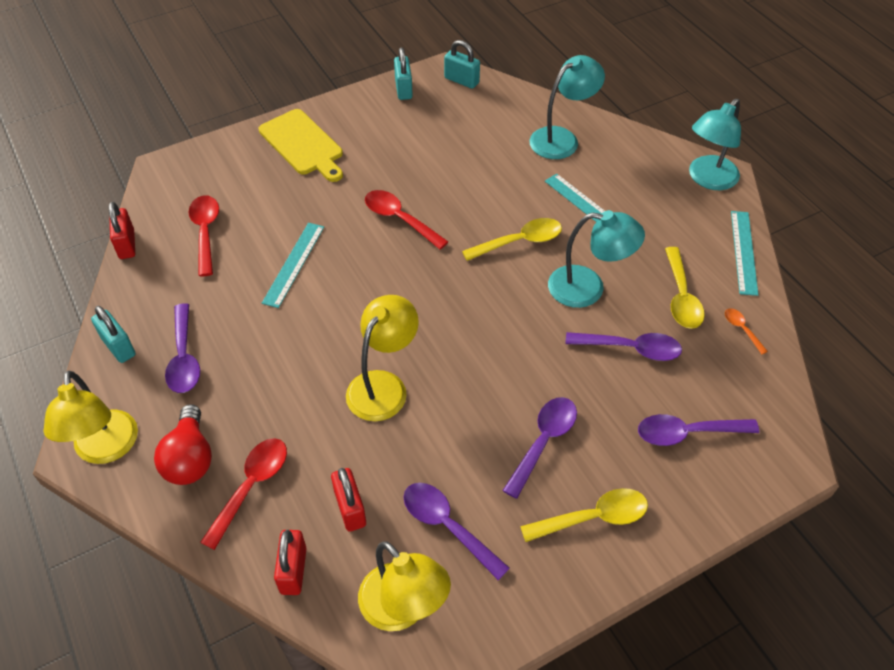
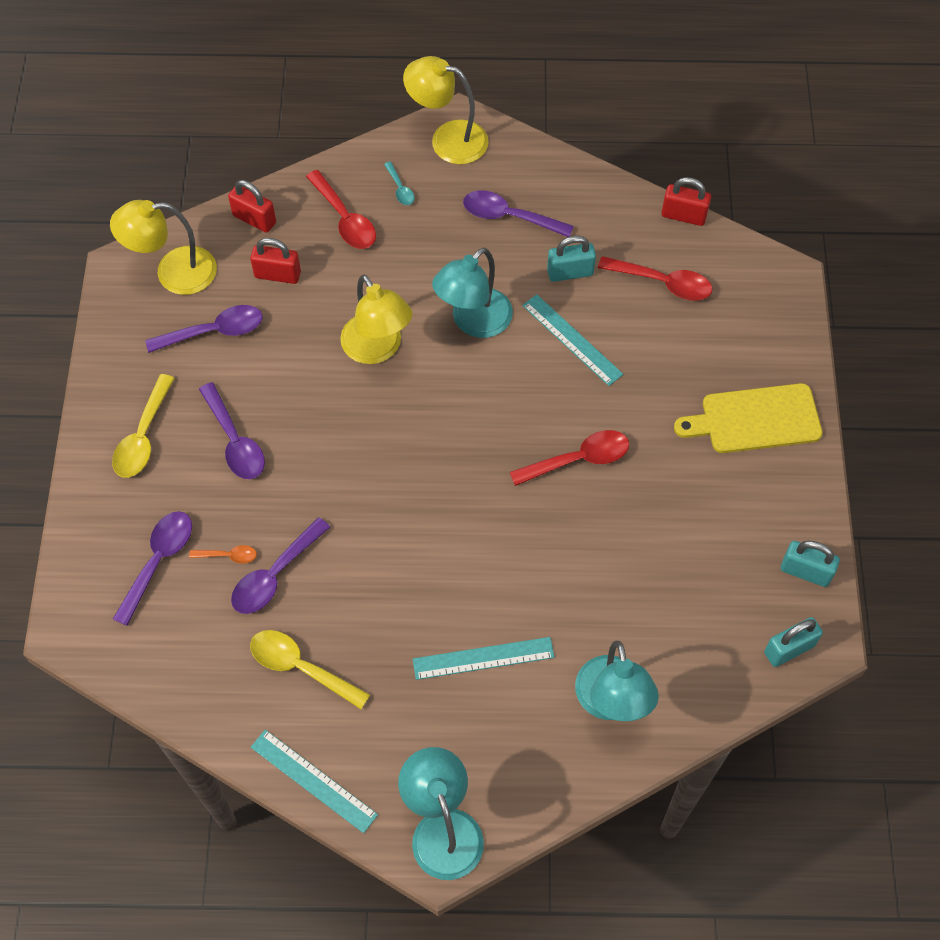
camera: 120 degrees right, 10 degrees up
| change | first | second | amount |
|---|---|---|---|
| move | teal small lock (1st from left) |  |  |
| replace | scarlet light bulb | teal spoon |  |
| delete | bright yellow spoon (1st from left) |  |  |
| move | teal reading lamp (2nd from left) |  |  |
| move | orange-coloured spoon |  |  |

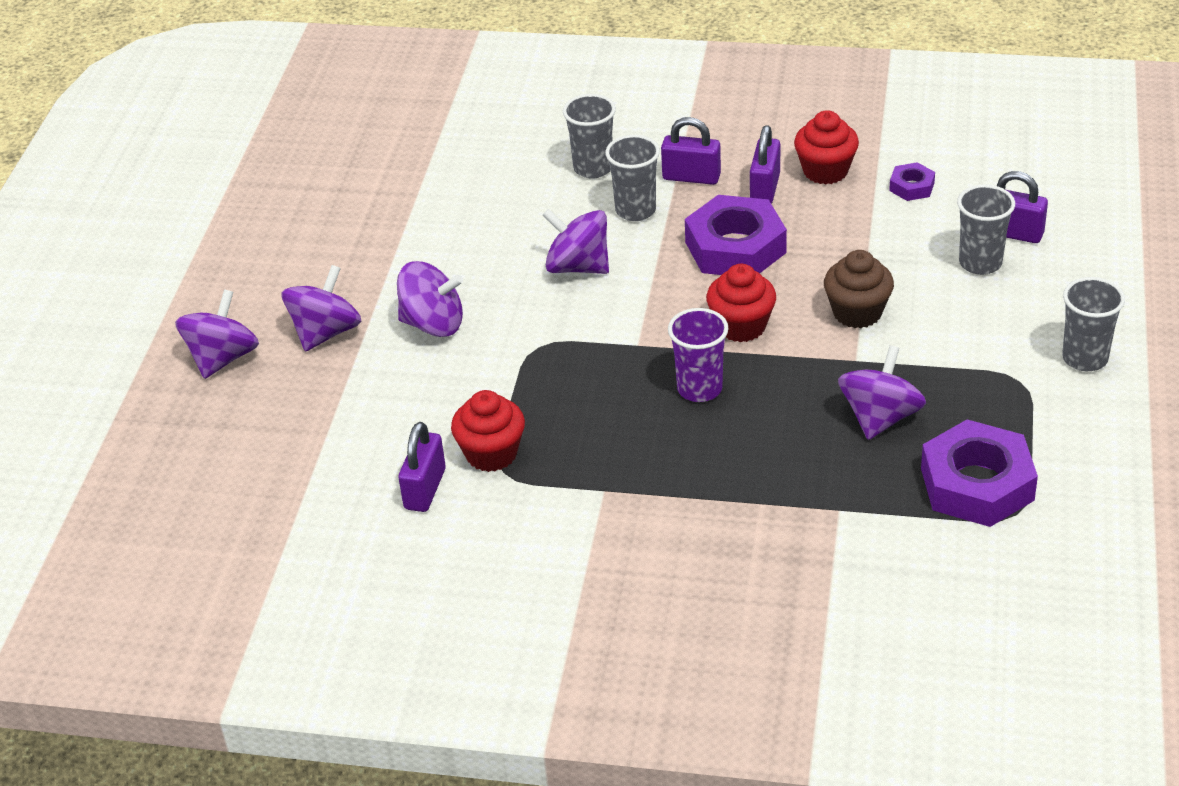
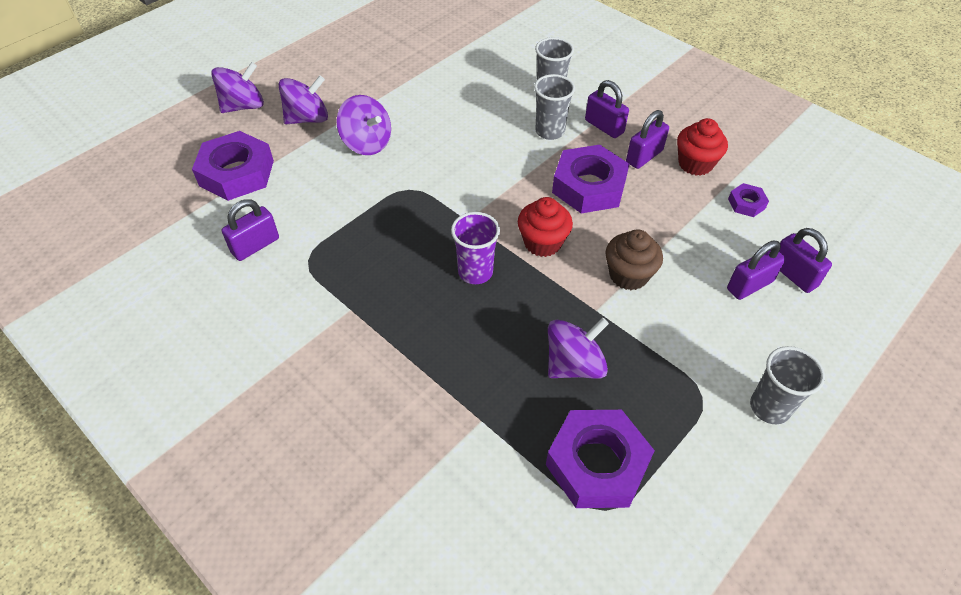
camera: 30 degrees right, 10 degrees up
| change | first | second | amount |
|---|---|---|---|
| delete | scarlet cupcake (1st from left) |  |  |
| delete | violet spinning top (4th from left) |  |  |
| replace | ash-grey cup (3rd from left) | violet small lock (4th from left) |  |
| insert |  | violet nut (1st from left) |  |

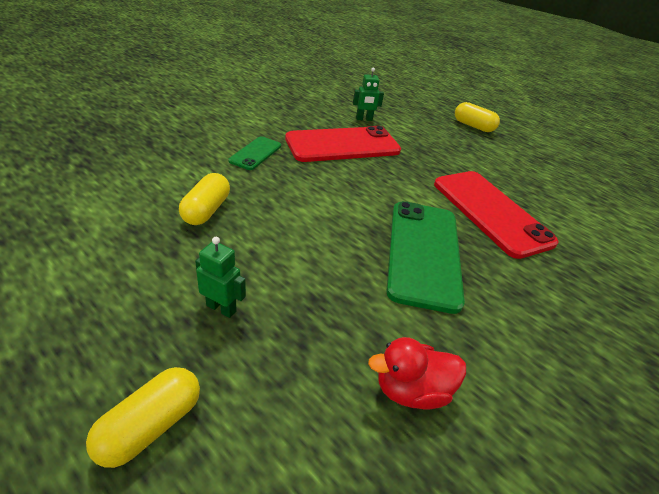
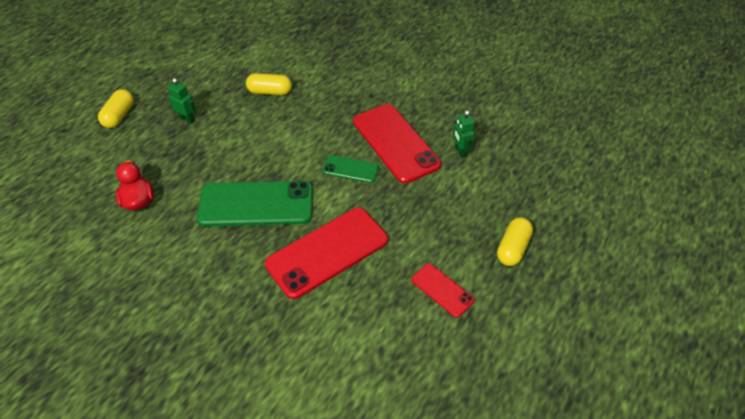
camera: 85 degrees right, 10 degrees up
| change | first | second | amount |
|---|---|---|---|
| rotate | bright yellow capsule (1st from left) |  | 75 degrees clockwise |
| rotate | emerald robot figure (1st from left) |  | 75 degrees counterclockwise |
| move | emerald phone (1st from left in the first image) | emerald phone (2nd from left) |  |
| insert |  | scarlet phone (3rd from left) |  |

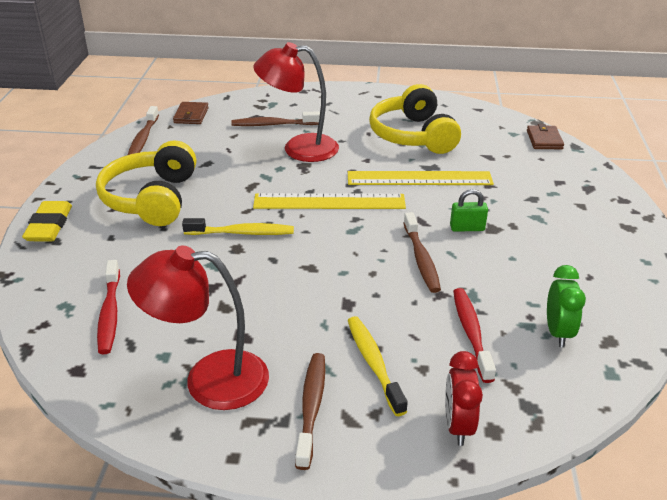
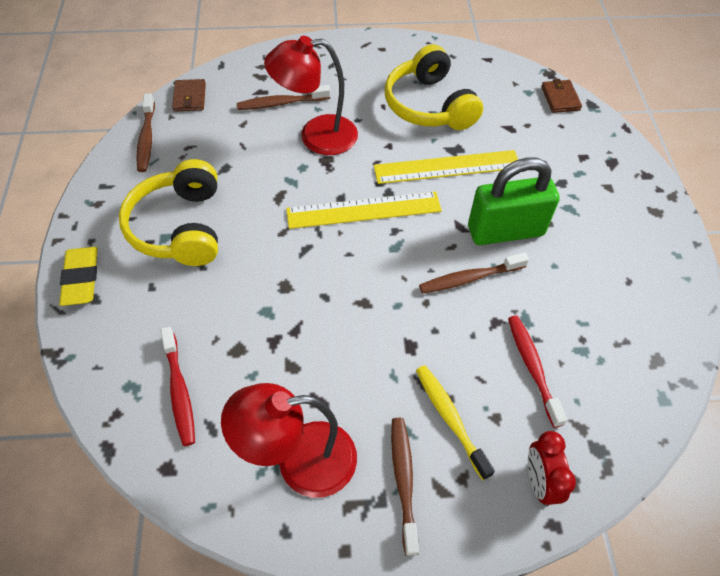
camera: 10 degrees left, 20 degrees up
| change | first | second | amount |
|---|---|---|---|
| delete | bright yellow tooth brush (1st from left) |  |  |
| rotate | brown tooth brush (4th from left) |  | 90 degrees clockwise |
| resize | emerald small lock |  | x2.23 |
| delete | emerald bedside clock |  |  |

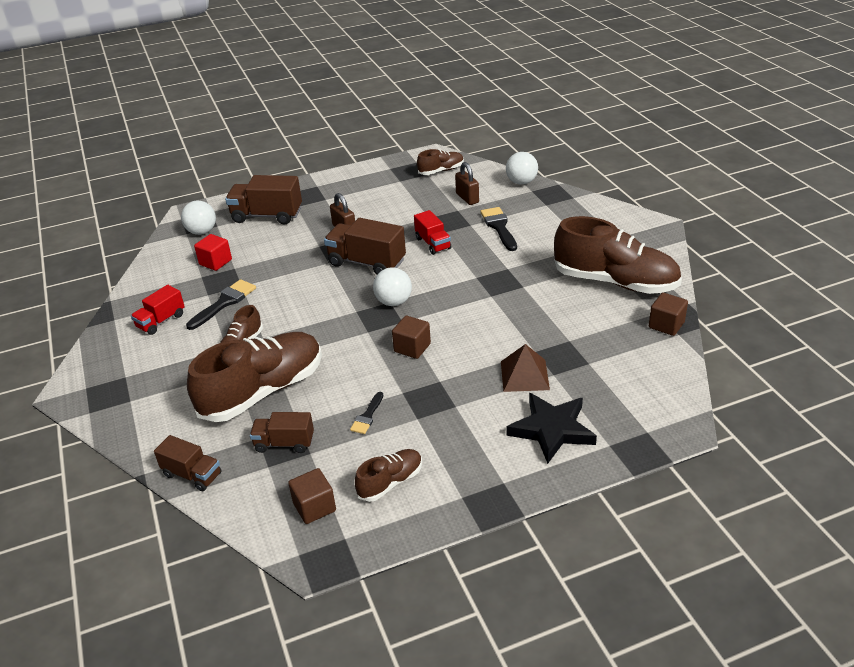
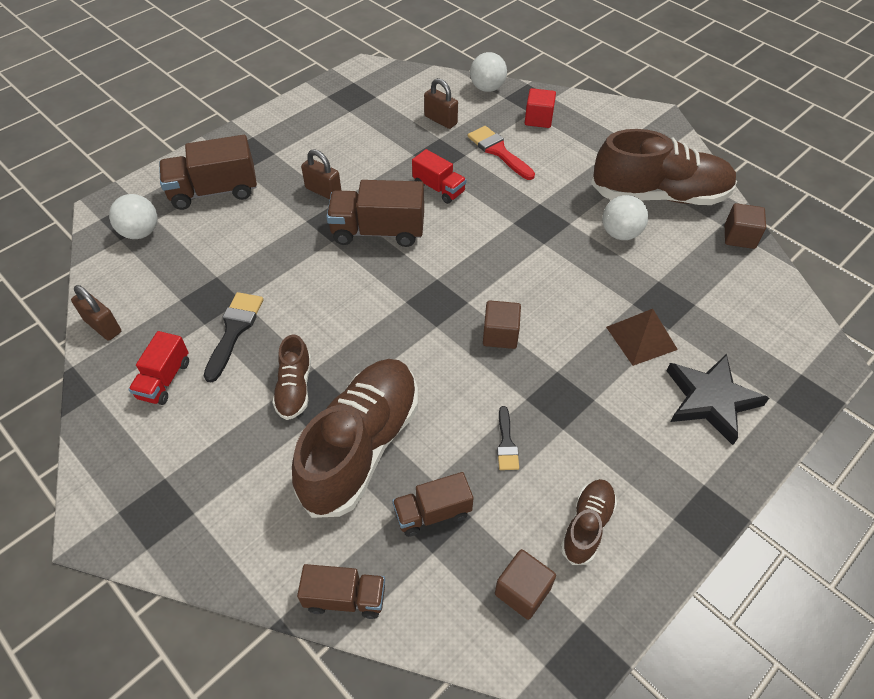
camera: 25 degrees left, 15 degrees up
| change | first | second | amount |
|---|---|---|---|
| move | scarlet block |  |  |
| move | white play ball (2nd from left in the first image) | white play ball (3rd from left) |  |
| delete | brown lace-up shoe (4th from left) |  |  |
| recolor | jet-black paint brush (3rd from left) | scarlet paint brush |  |
| insert |  | brown small lock (1st from left) |  |

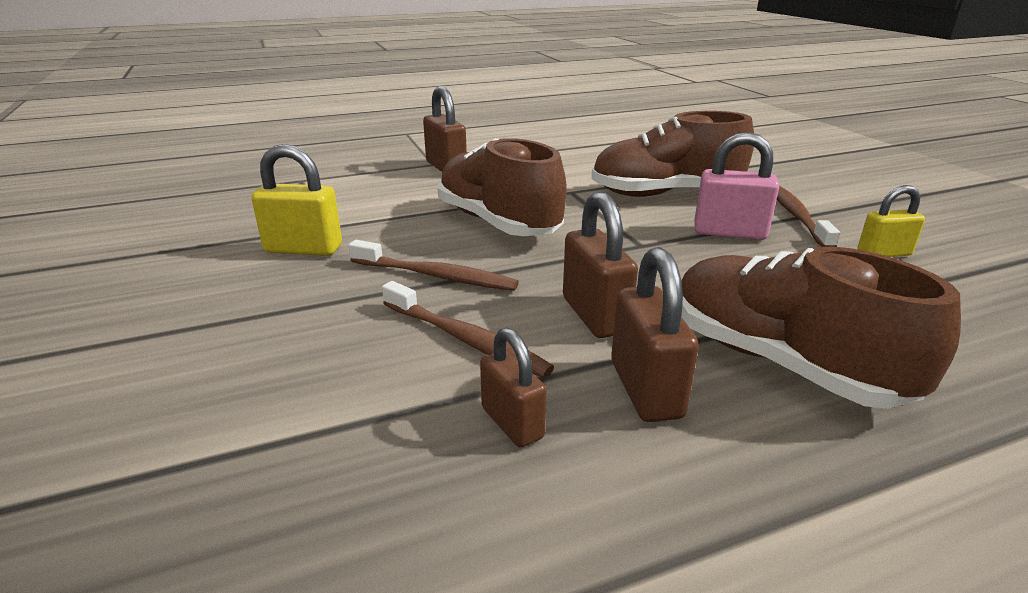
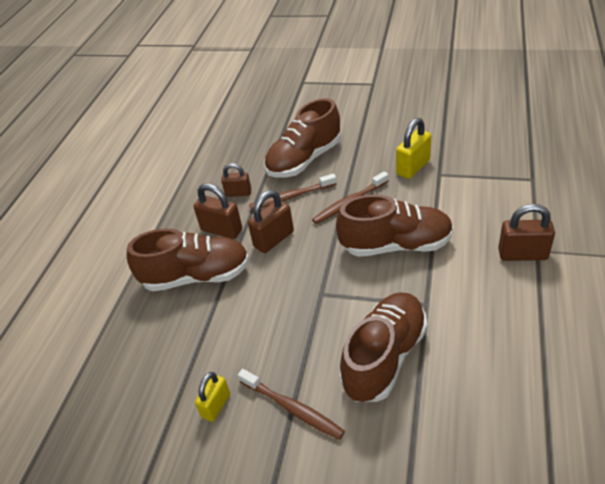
camera: 130 degrees right, 15 degrees up
| change | first | second | amount |
|---|---|---|---|
| rotate | brown small lock (3rd from left) |  | 60 degrees counterclockwise |
| delete | rose-pink small lock |  |  |
| insert |  | brown lace-up shoe (2nd from left) |  |

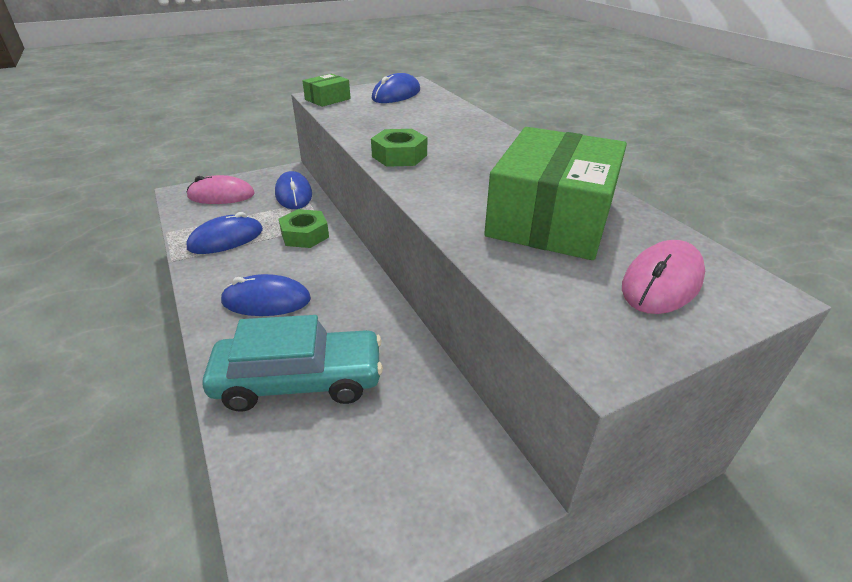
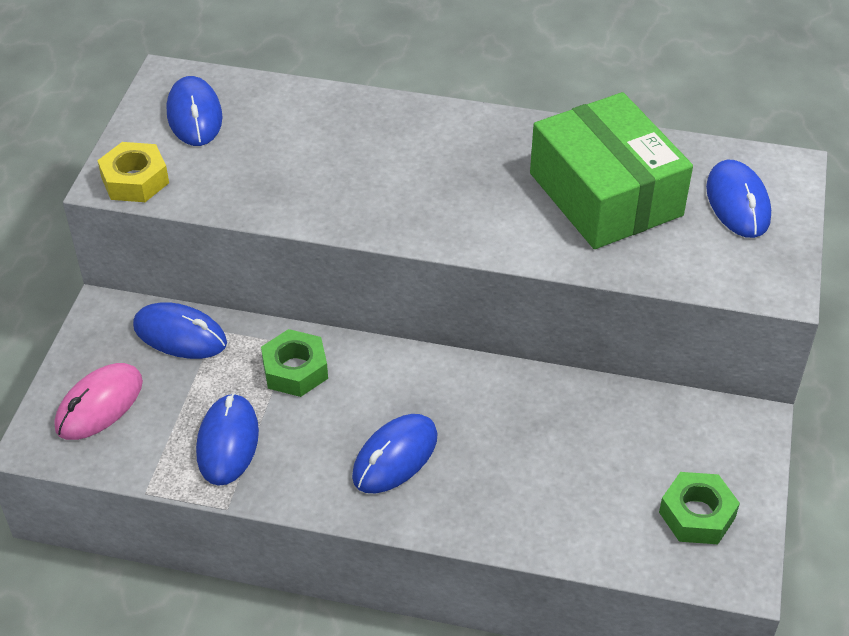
camera: 50 degrees left, 10 degrees up
| change | first | second | amount |
|---|---|---|---|
| delete | teal car |  |  |
| replace | emerald parcel (1st from left) | bright yellow nut |  |
| move | emerald nut (2nd from left) |  |  |
| recolor | rose-pink mouse (2nd from left) | royal blue mouse (5th from left) |  |

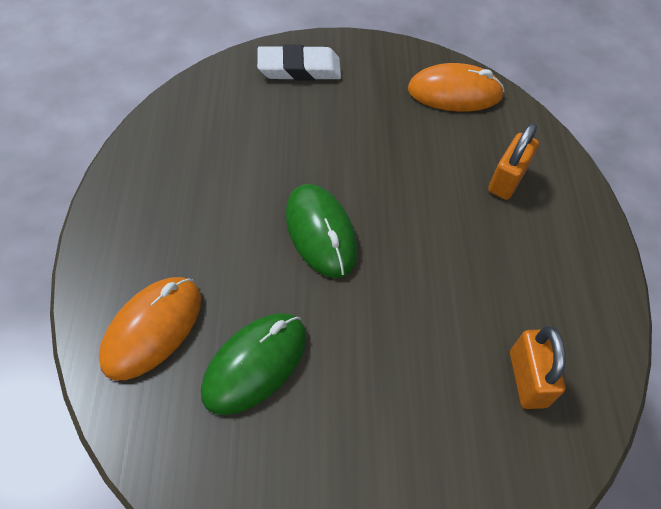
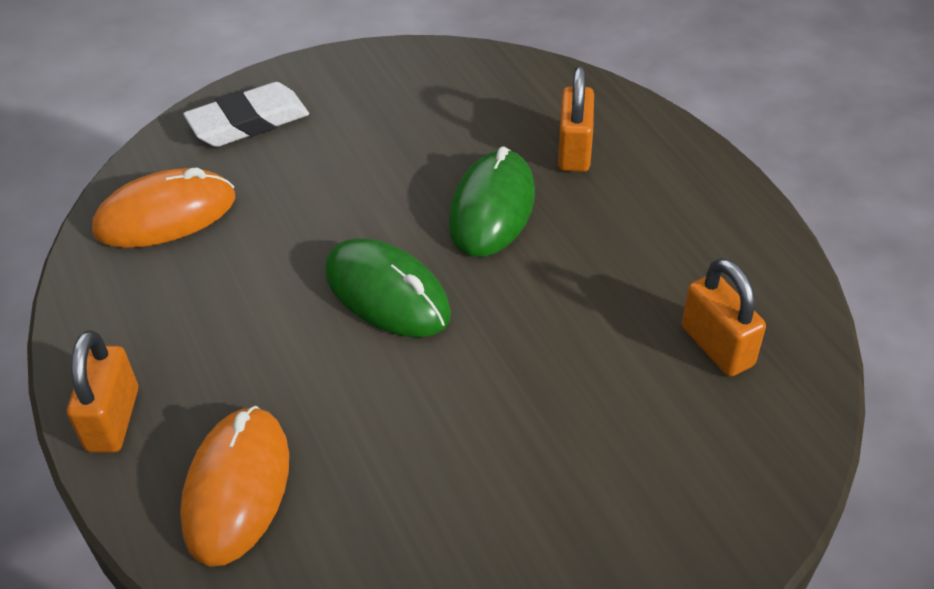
camera: 20 degrees left, 10 degrees down
| change | first | second | amount |
|---|---|---|---|
| move | emerald mouse (1st from left in the first image) | emerald mouse (2nd from left) |  |
| move | orange-coloured mouse (2nd from left in the first image) | orange-coloured mouse (1st from left) |  |
| insert |  | orange-coloured small lock (1st from left) |  |

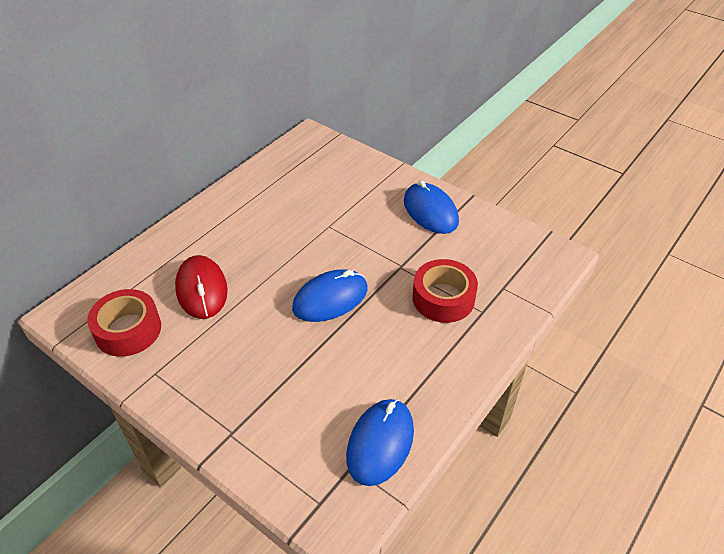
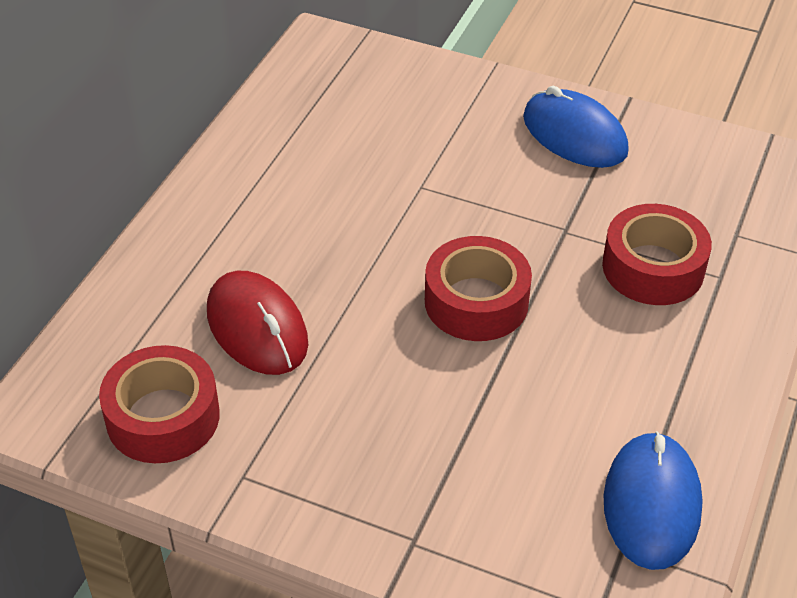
camera: 15 degrees left, 0 degrees up
| change | first | second | amount |
|---|---|---|---|
| replace | royal blue mouse (1st from left) | scarlet tape (2nd from left) |  |

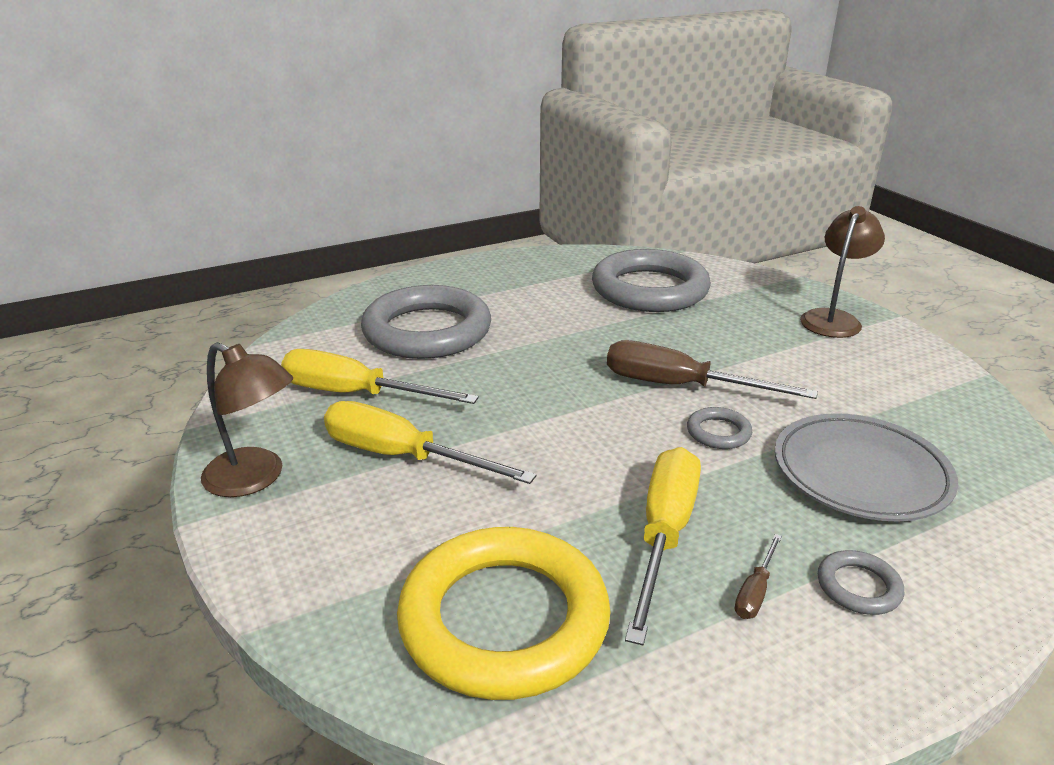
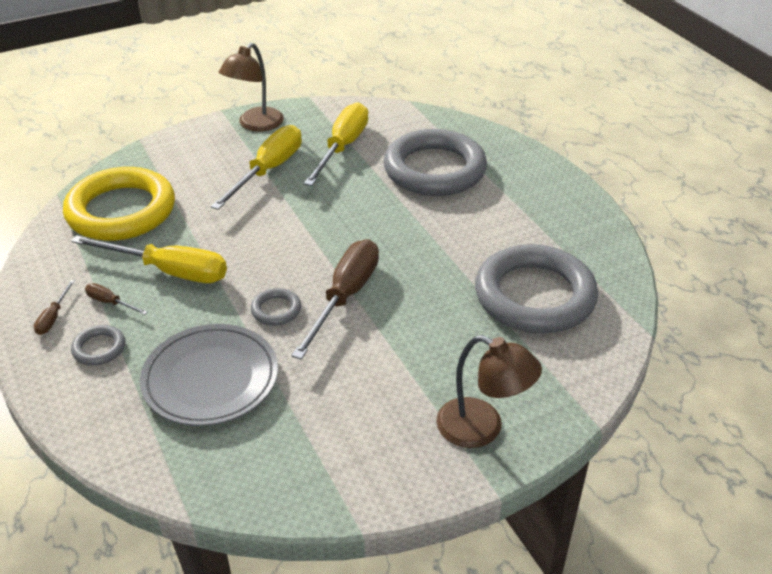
camera: 90 degrees right, 10 degrees up
| change | first | second | amount |
|---|---|---|---|
| insert |  | brown screwdriver (1st from left) |  |

